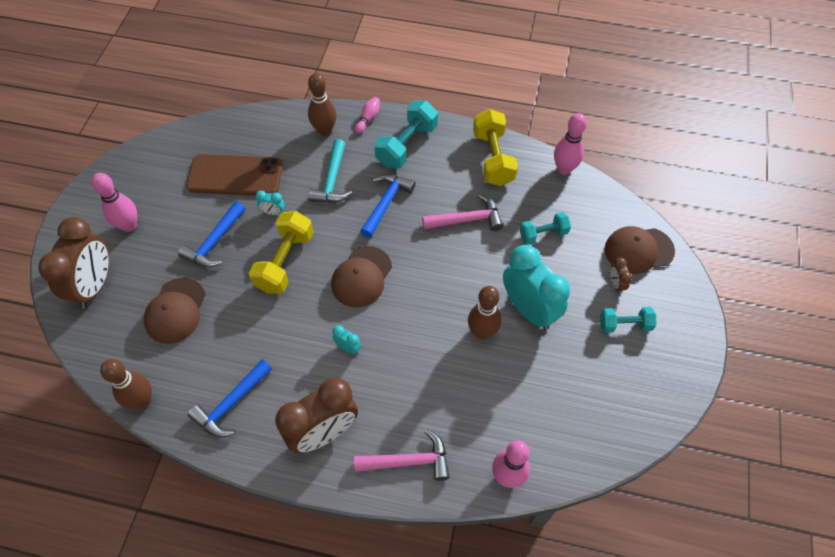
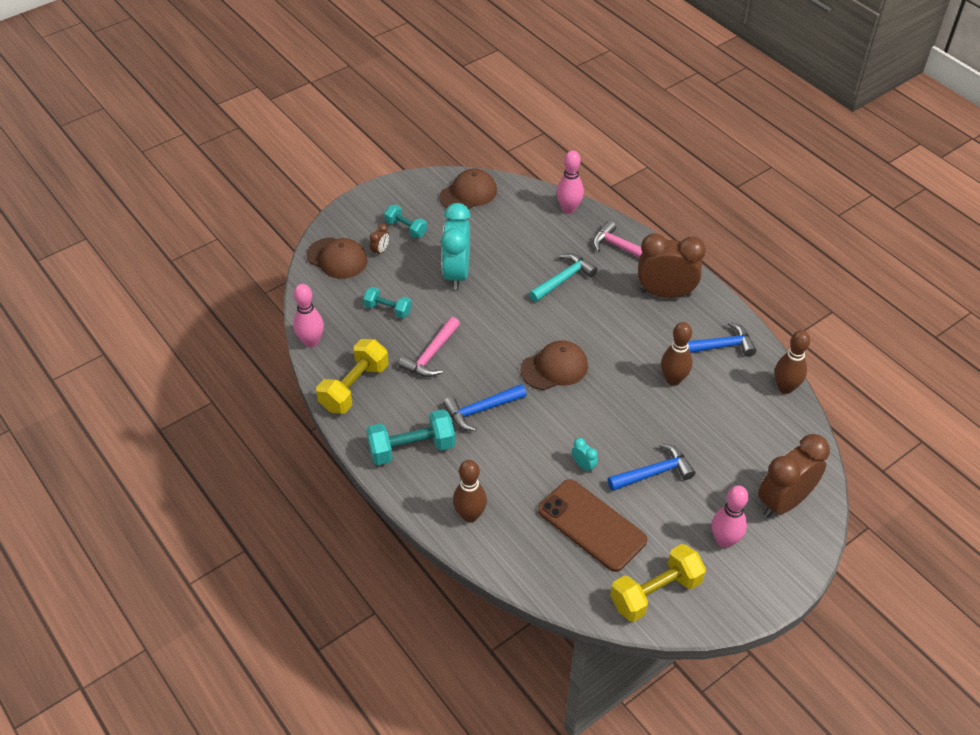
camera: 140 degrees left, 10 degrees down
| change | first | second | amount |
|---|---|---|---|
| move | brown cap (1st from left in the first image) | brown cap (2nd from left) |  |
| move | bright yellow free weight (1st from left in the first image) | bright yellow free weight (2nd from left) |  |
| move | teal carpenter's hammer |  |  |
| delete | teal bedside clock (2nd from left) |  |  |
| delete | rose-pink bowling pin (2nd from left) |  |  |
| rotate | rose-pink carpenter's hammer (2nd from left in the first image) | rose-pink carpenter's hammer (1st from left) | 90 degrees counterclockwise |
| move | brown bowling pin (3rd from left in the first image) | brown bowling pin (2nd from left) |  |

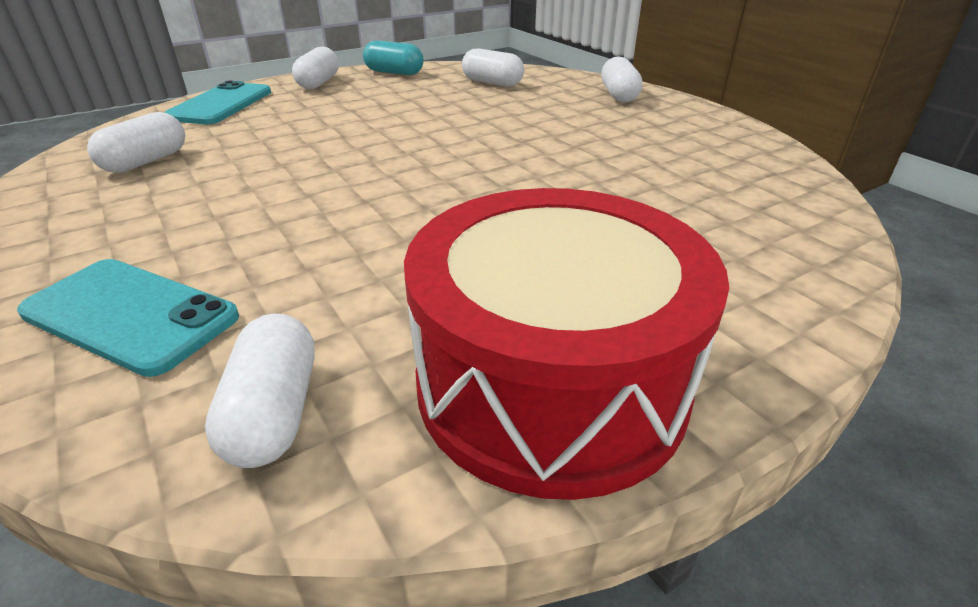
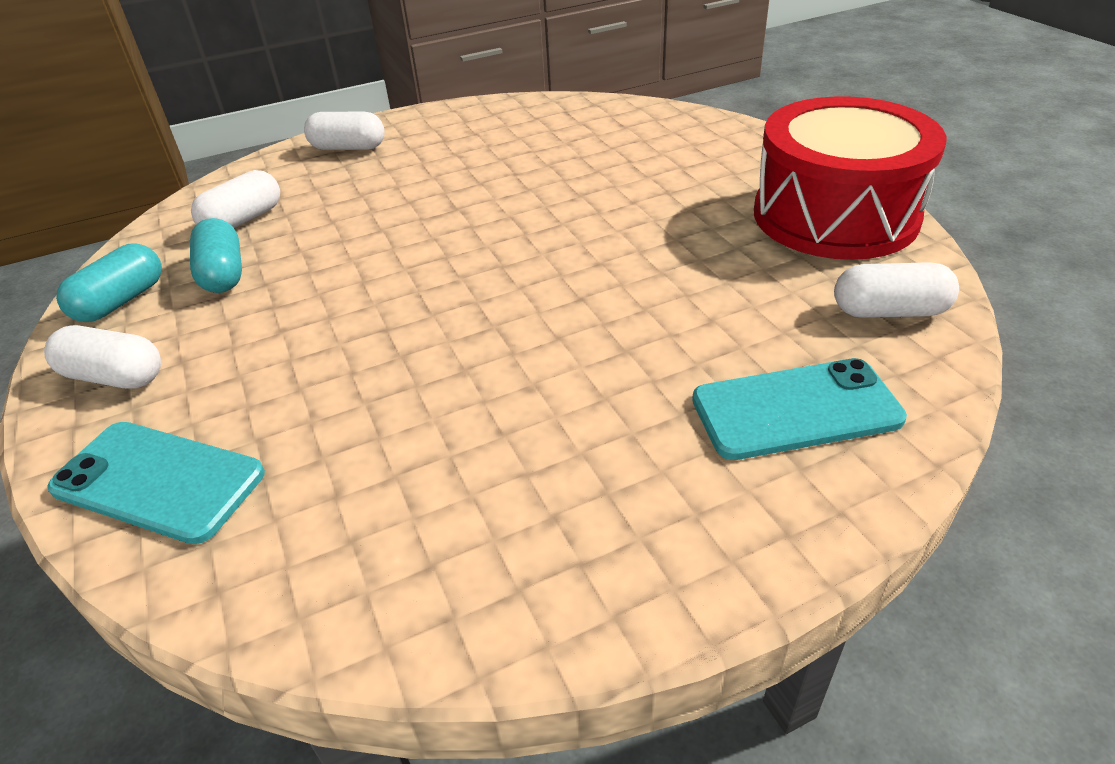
camera: 80 degrees left, 5 degrees up
| change | first | second | amount |
|---|---|---|---|
| rotate | teal phone (1st from left in the first image) | teal phone (2nd from left) | 45 degrees clockwise |
| delete | white capsule (1st from left) |  |  |
| insert |  | teal capsule (2nd from left) |  |

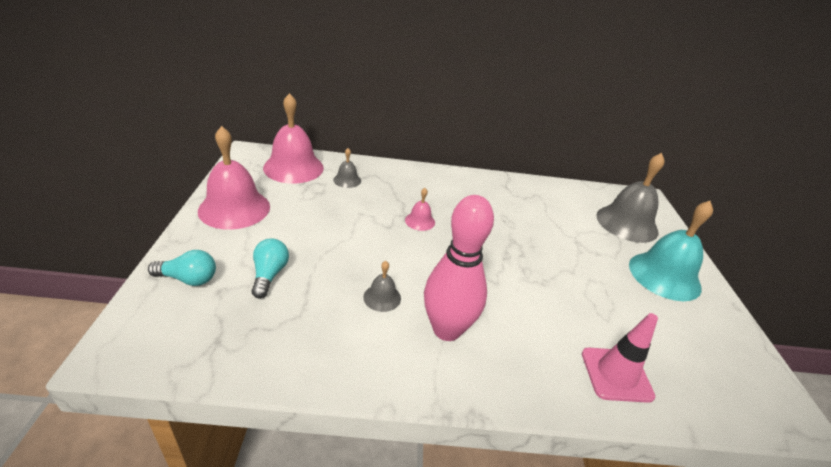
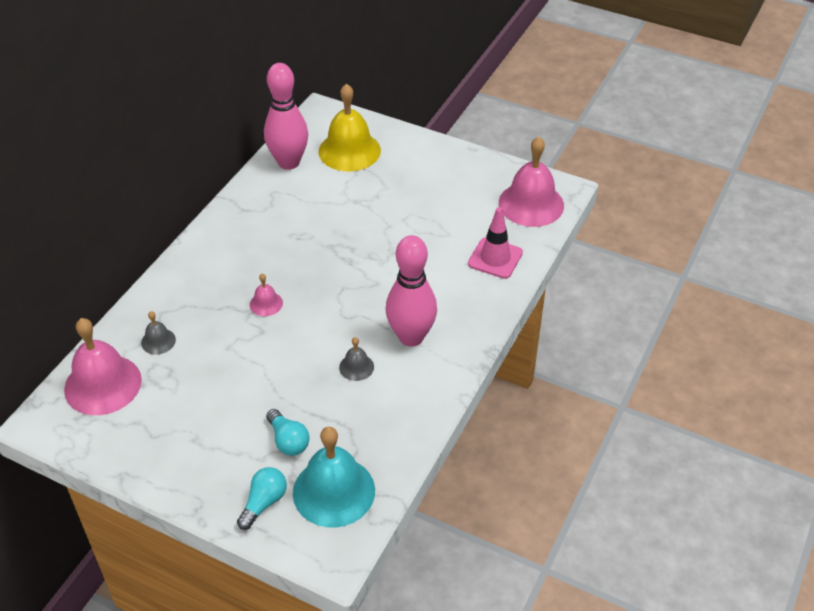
camera: 60 degrees left, 10 degrees up
| change | first | second | amount |
|---|---|---|---|
| move | rose-pink bell (1st from left in the first image) | rose-pink bell (3rd from left) |  |
| rotate | teal light bulb (2nd from left) |  | 150 degrees counterclockwise |
| recolor | ash-grey bell (3rd from left) | bright yellow bell |  |
| move | teal bell |  |  |
| insert |  | rose-pink bowling pin (1st from left) |  |

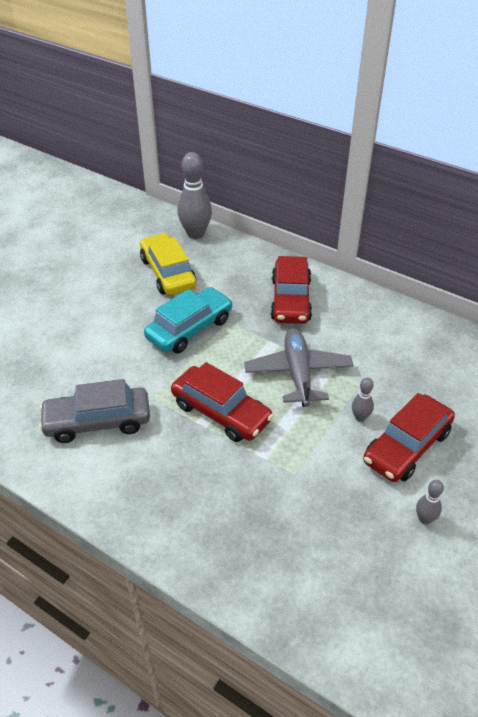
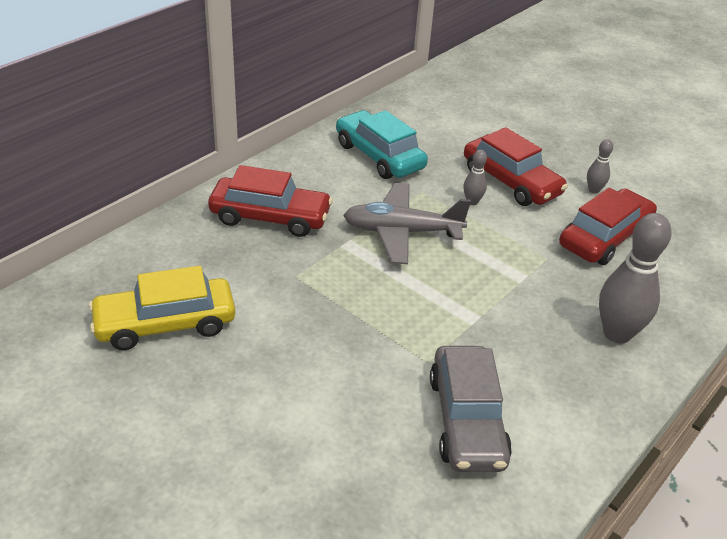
camera: 85 degrees left, 5 degrees down
| change | first | second | amount |
|---|---|---|---|
| move | teal car |  |  |
| move | scarlet car (1st from left in the first image) | scarlet car (3rd from left) |  |
| move | ash-grey bowling pin (1st from left in the first image) | ash-grey bowling pin (3rd from left) |  |

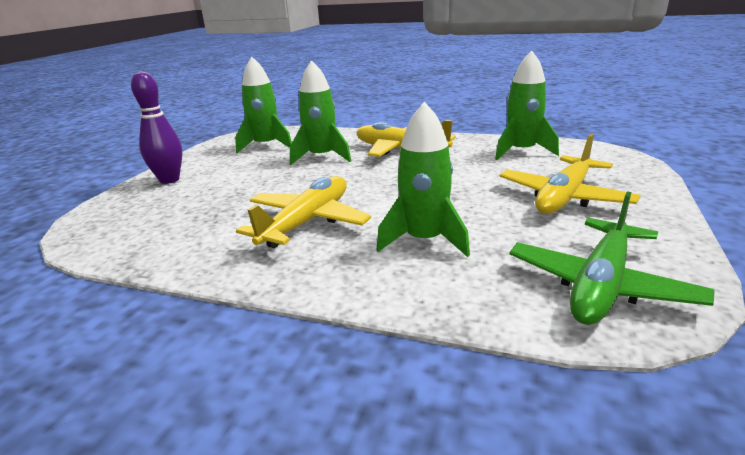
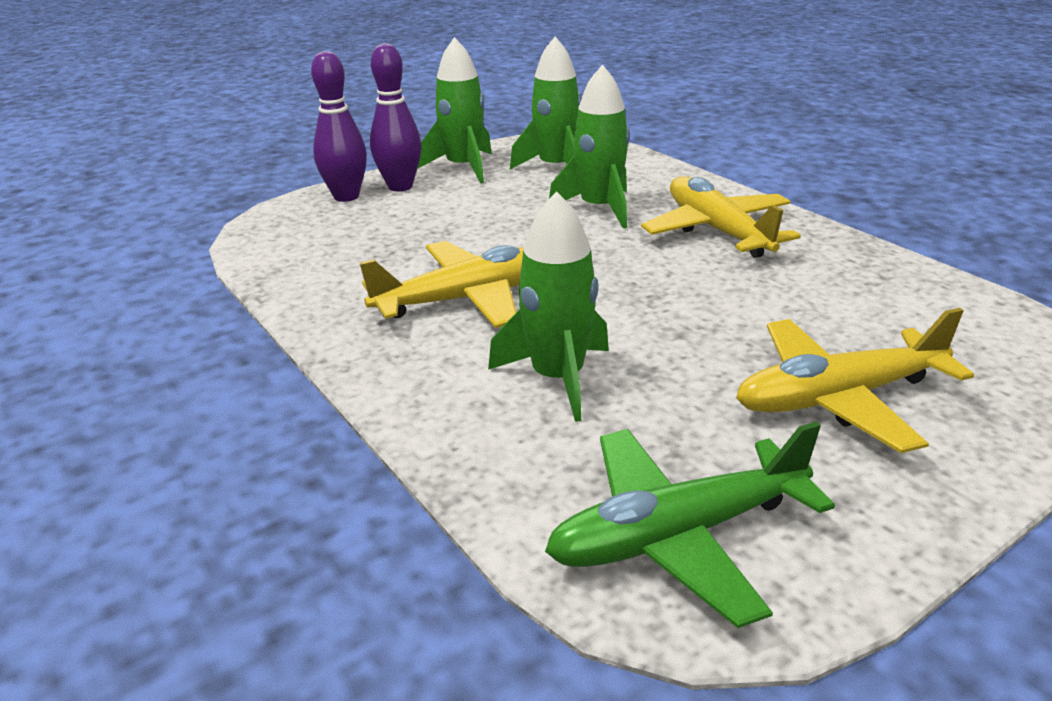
camera: 35 degrees right, 5 degrees up
| change | first | second | amount |
|---|---|---|---|
| move | emerald spaceship (4th from left in the first image) | emerald spaceship (1st from left) |  |
| insert |  | violet bowling pin (1st from left) |  |

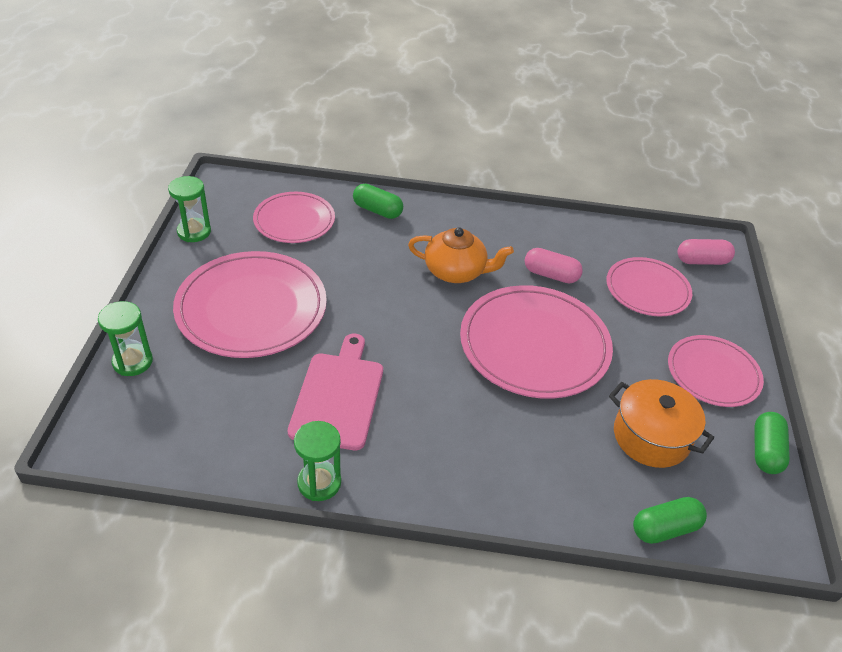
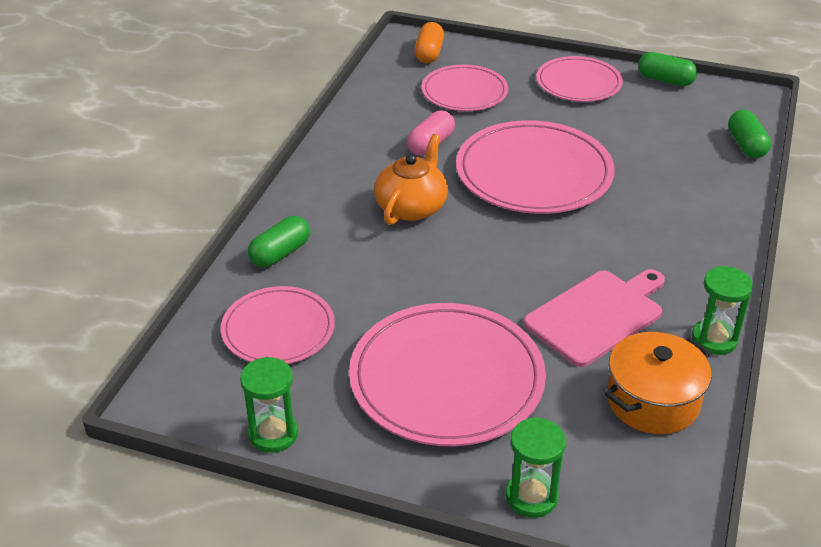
camera: 75 degrees left, 5 degrees down
| change | first | second | amount |
|---|---|---|---|
| rotate | rose-pink bread board |  | 120 degrees clockwise |
| move | orange-coloured pot |  |  |
| recolor | rose-pink capsule (2nd from left) | orange-coloured capsule |  |

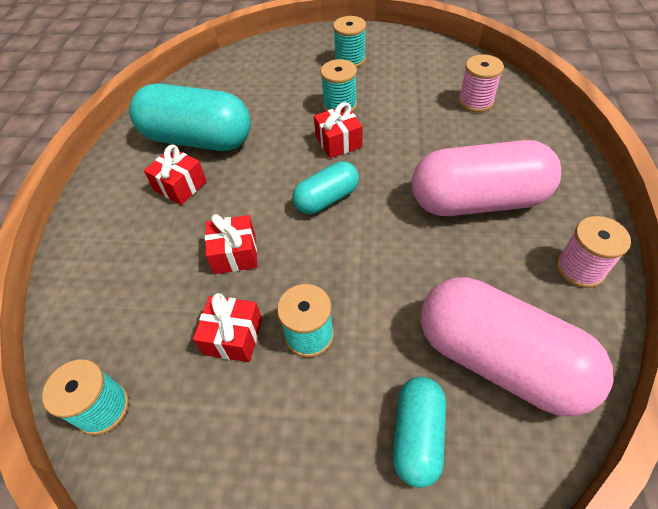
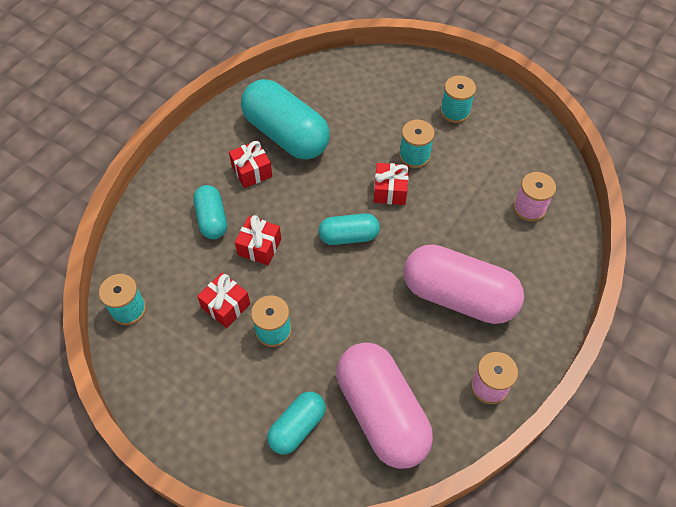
camera: 25 degrees right, 5 degrees up
| change | first | second | amount |
|---|---|---|---|
| insert |  | teal capsule (1st from left) |  |

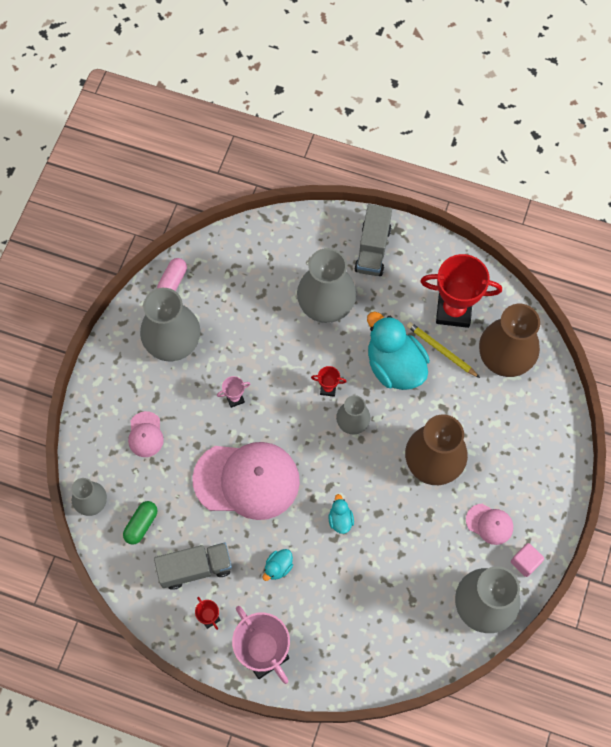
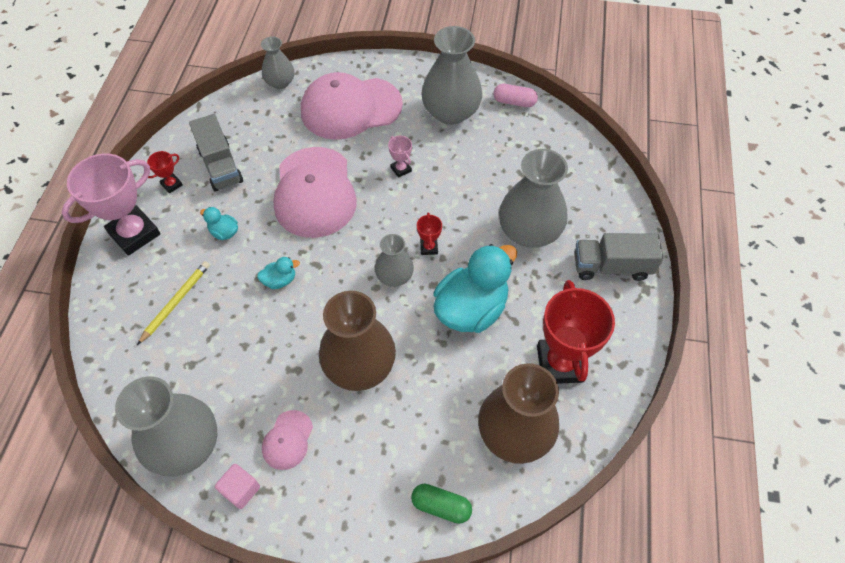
camera: 80 degrees right, 10 degrees down
| change | first | second | amount |
|---|---|---|---|
| move | emerald capsule |  |  |
| resize | rose-pink cap (1st from left in the first image) | rose-pink cap (3rd from left) | x2.22 |
| move | bright yellow wooden pencil |  |  |

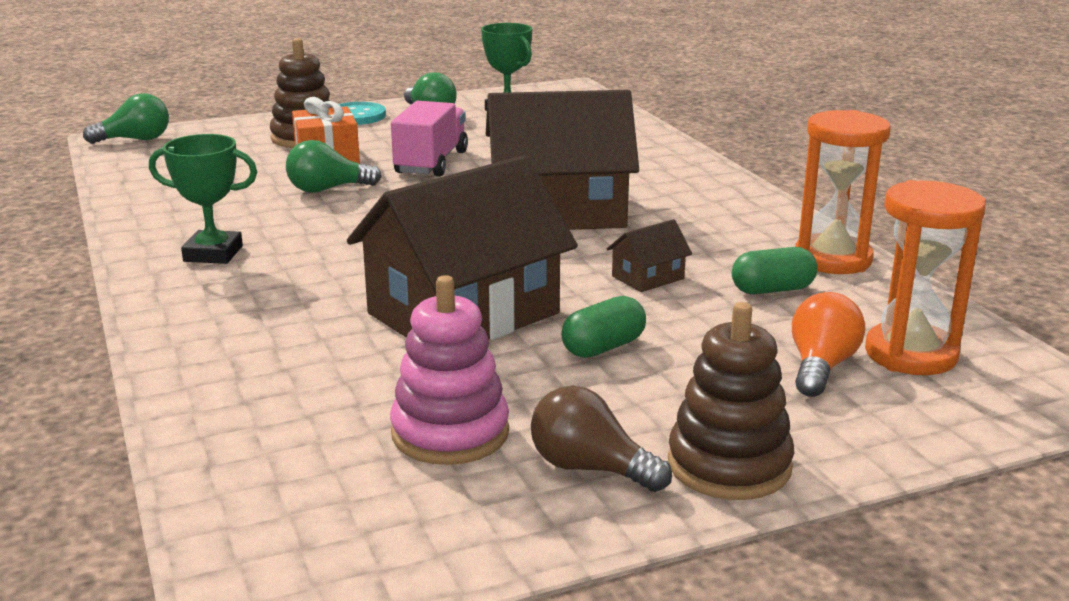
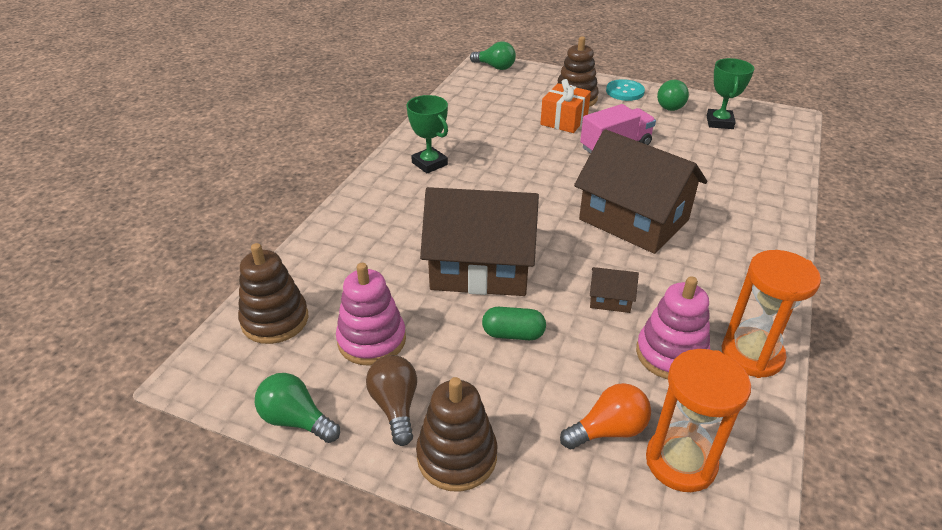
camera: 45 degrees right, 15 degrees up
| change | first | second | amount |
|---|---|---|---|
| move | emerald light bulb (2nd from left in the first image) | emerald light bulb (1st from left) |  |
| replace | emerald capsule (2nd from left) | rose-pink stacking rings (2nd from left) |  |
| insert |  | brown stacking rings (1st from left) |  |

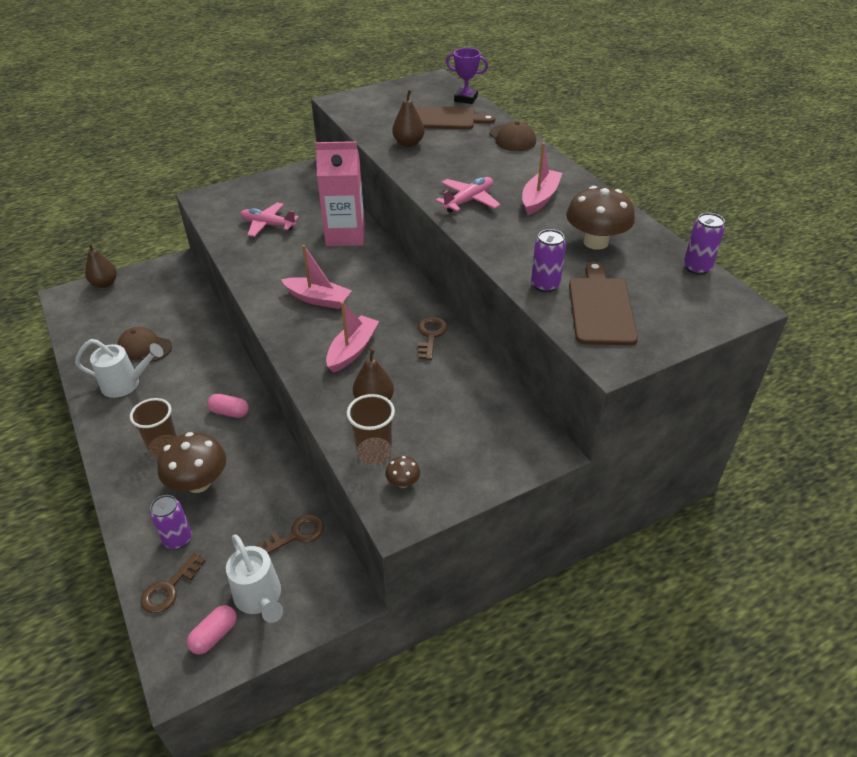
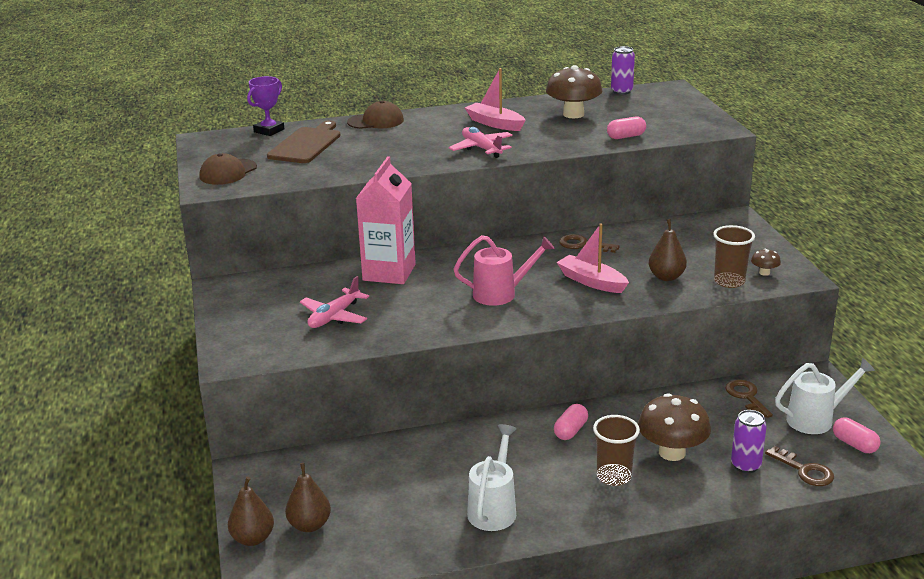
camera: 75 degrees left, 15 degrees down
| change | first | second | amount |
|---|---|---|---|
| move | brown cap (1st from left) |  |  |
| replace | rose-pink boat (1st from left) | rose-pink watering pot |  |
| move | brown pear (3rd from left in the first image) | brown pear (2nd from left) |  |
| replace | violet tin (2nd from left) | rose-pink capsule (2nd from left) |  |
| delete | brown bread board (2nd from left) |  |  |

